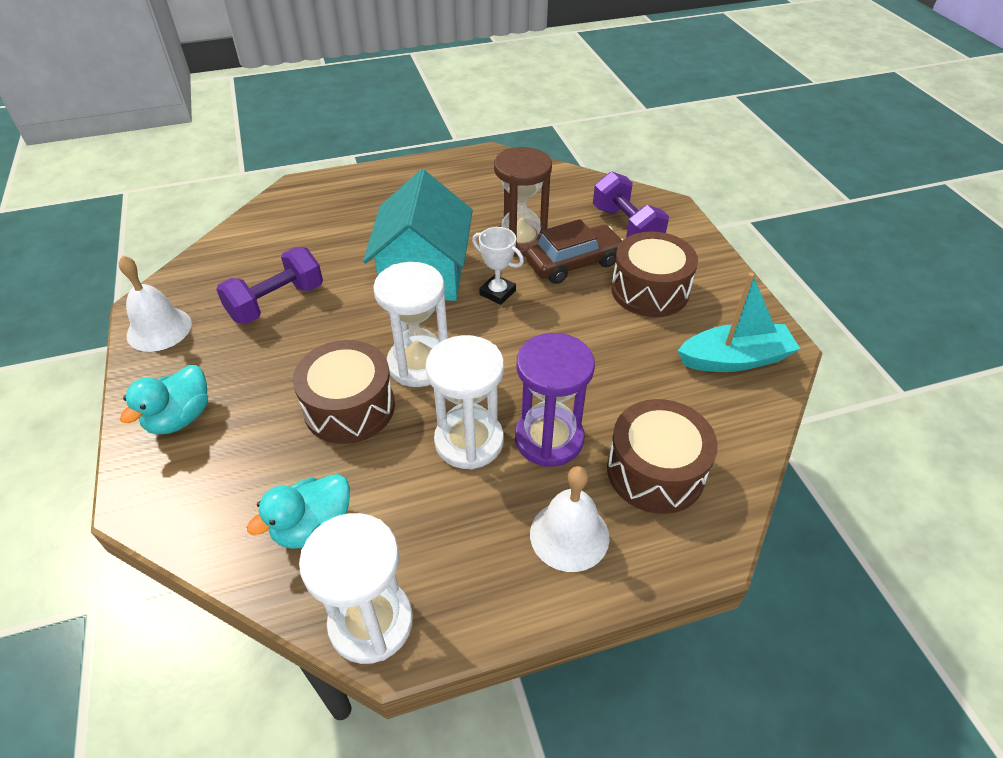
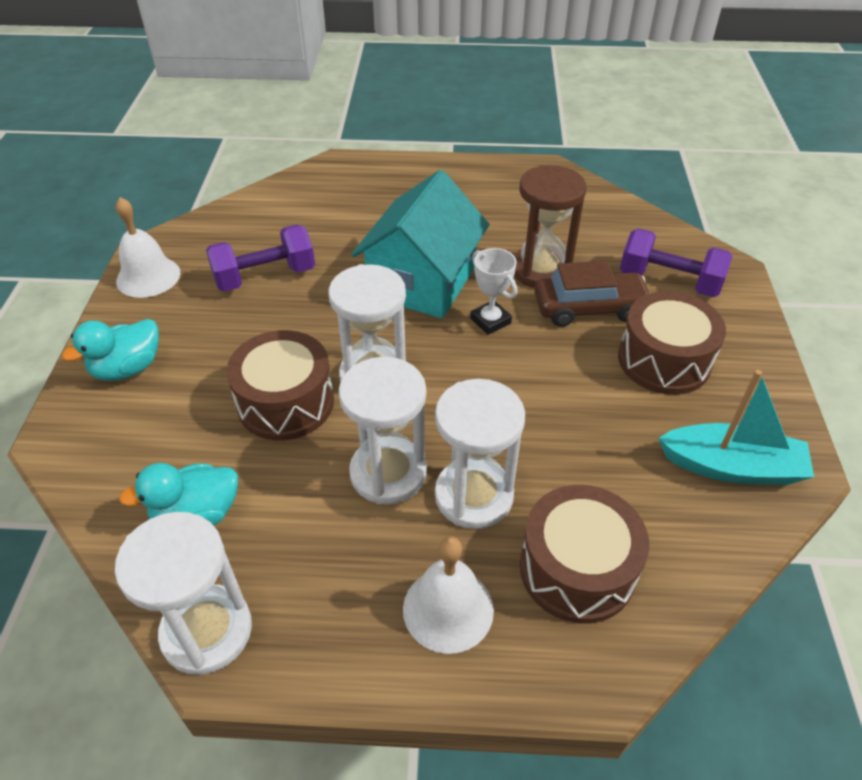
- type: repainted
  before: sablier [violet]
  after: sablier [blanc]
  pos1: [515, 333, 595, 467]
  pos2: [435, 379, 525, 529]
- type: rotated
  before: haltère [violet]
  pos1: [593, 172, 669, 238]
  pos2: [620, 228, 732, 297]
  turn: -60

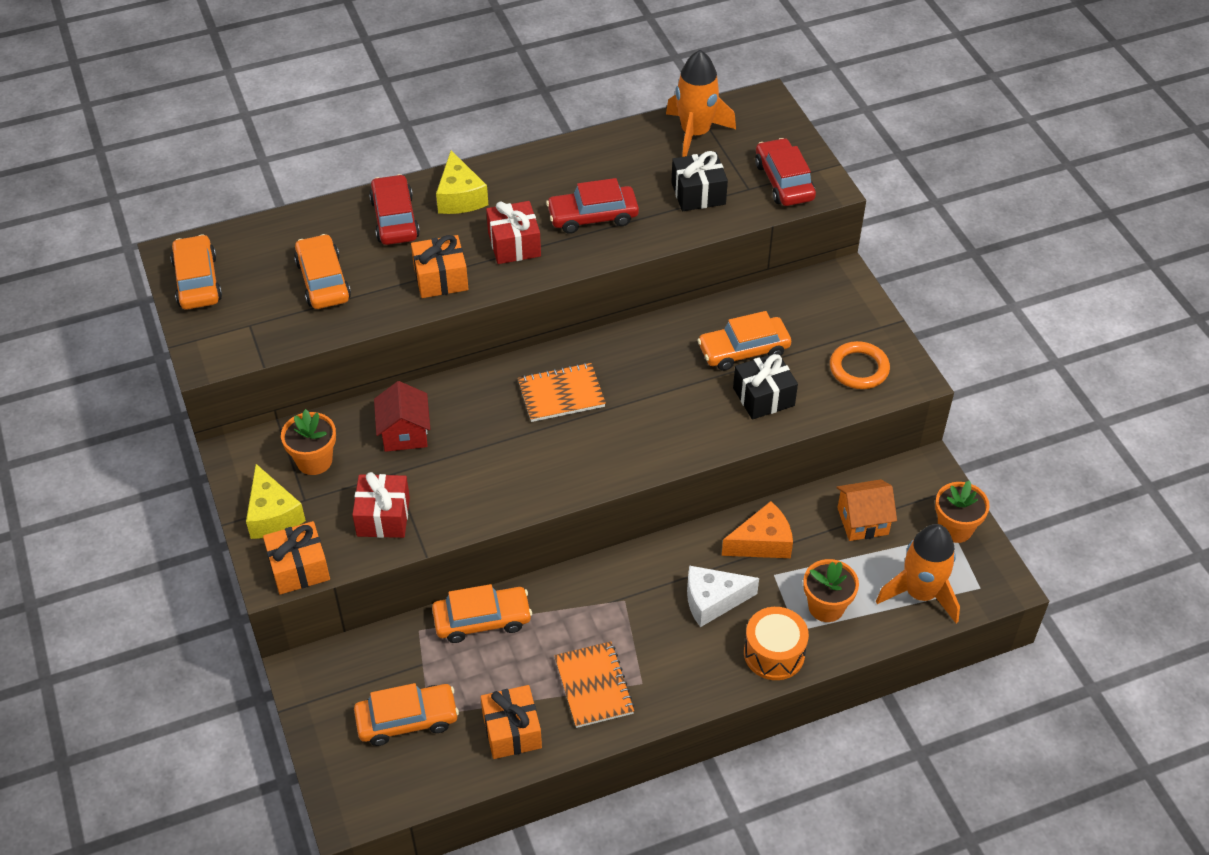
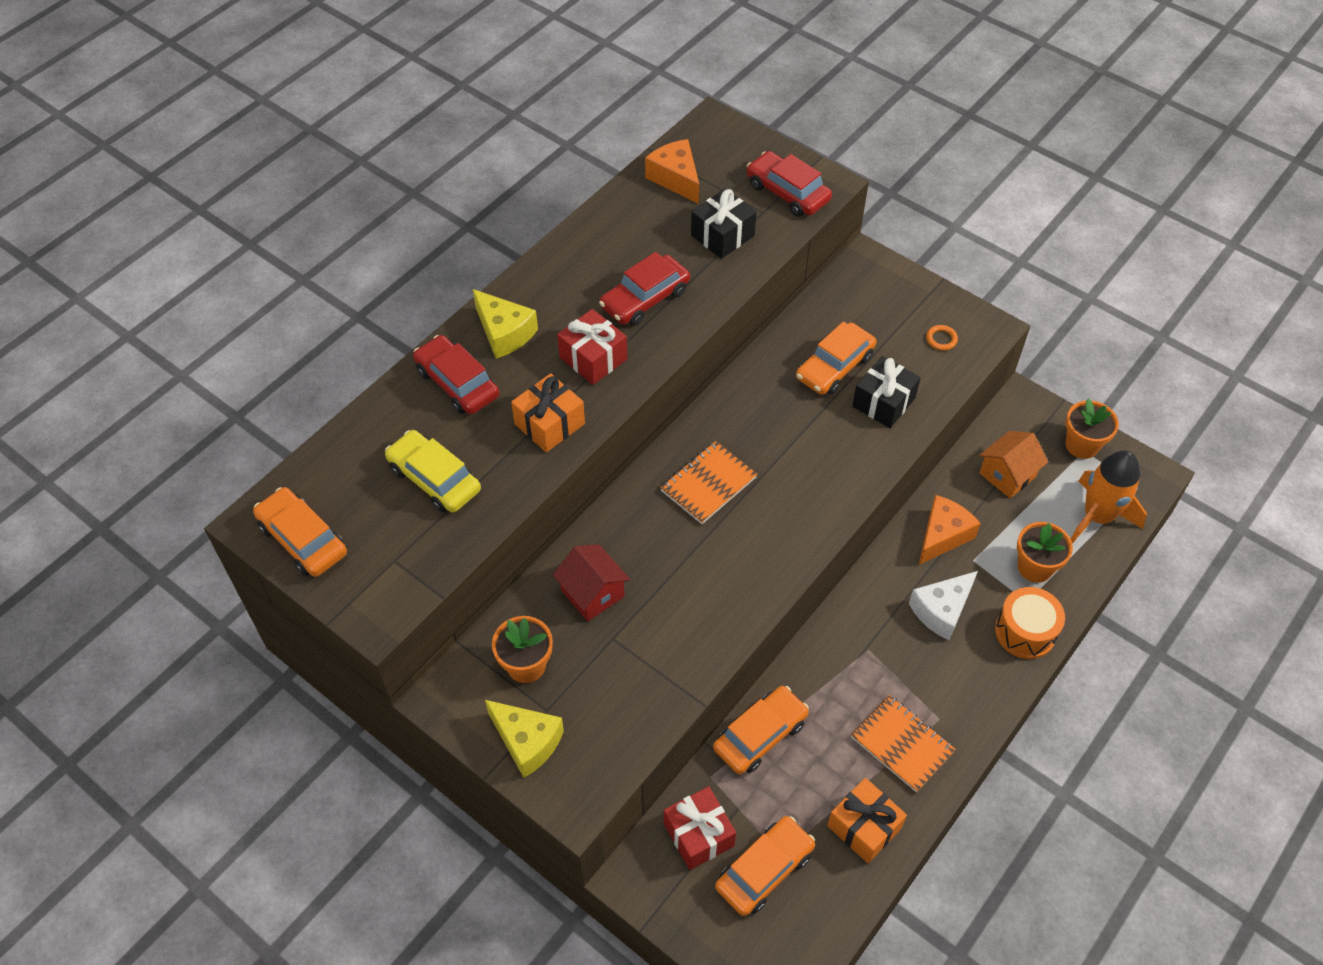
- type: gone
  before: cadeau [orange]
  pos1: [263, 521, 330, 595]
- type: repainted
  before: voiture [orange]
  after: voiture [jaune]
  pos1: [294, 234, 351, 309]
  pos2: [385, 430, 481, 513]
- type: shifted
  before: cadeau [rouge]
  pos1: [352, 472, 410, 538]
  pos2: [664, 786, 736, 870]
- type: swapped
  before: fusée [orange]
  after: fromage [orange]
  pos1: [666, 50, 736, 157]
  pos2: [645, 139, 699, 204]
- type: scaled
  before: anneau [orange]
  pos1: [830, 341, 890, 389]
  pos2: [926, 325, 958, 350]
  scale: 0.53

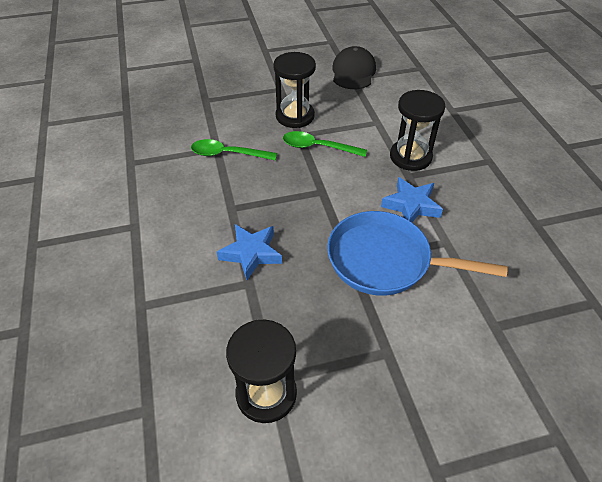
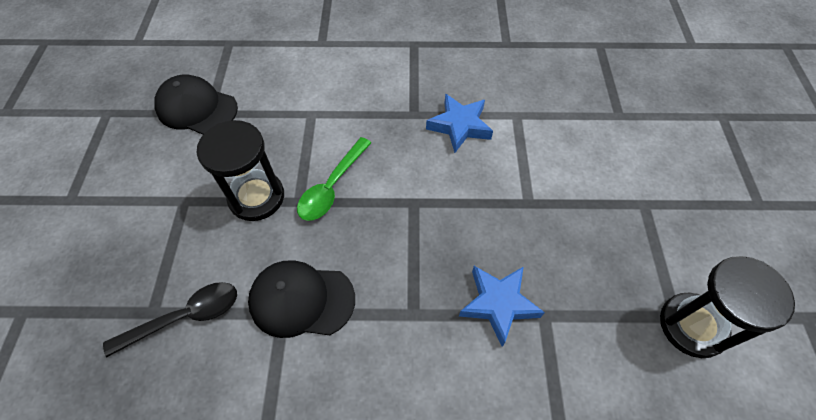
- type: swapped
  before: cuillère [vert]
  after: casquette [noir]
  pos1: [191, 139, 277, 161]
  pos2: [248, 260, 355, 338]
- type: gone
  before: poêle [bleu]
  pos1: [327, 211, 508, 296]
- type: gone
  before: sablier [noir]
  pos1: [390, 90, 446, 171]
- type: new
  after: cuillère [noir]
  pos2: [103, 282, 237, 357]

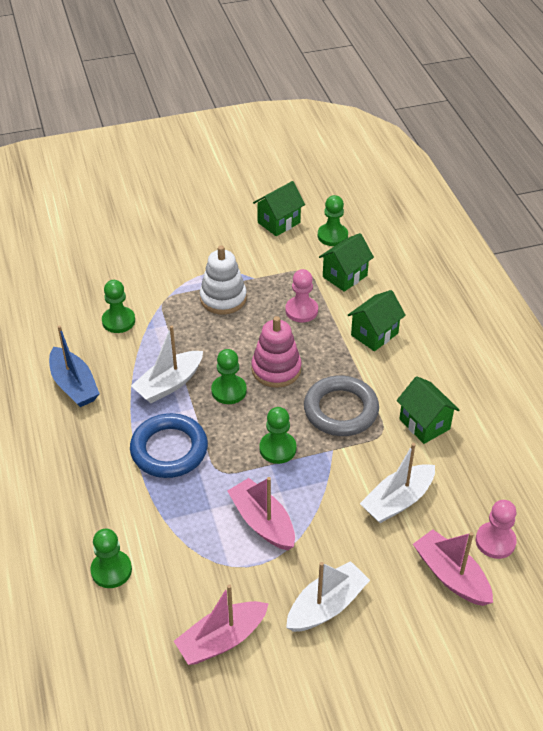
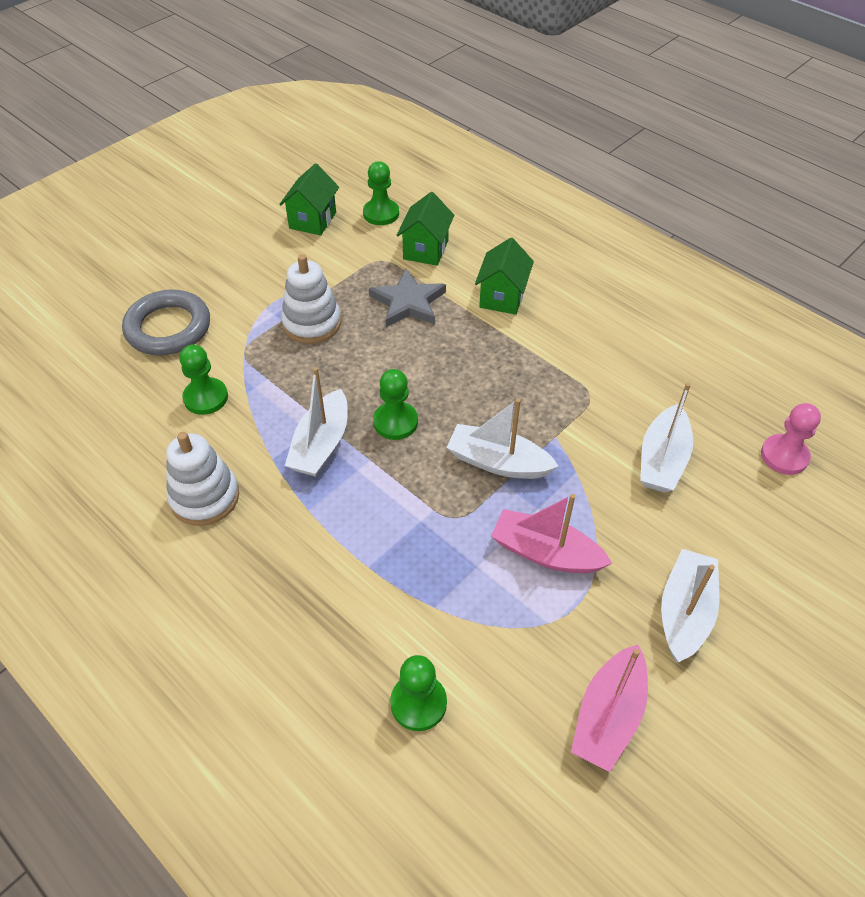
- type: swapped
  before: bateau [bleu]
  after: jouet à empiler [blanc]
  pos1: [49, 325, 100, 407]
  pos2: [166, 432, 239, 526]
- type: gone
  before: anneau [bleu]
  pos1: [130, 413, 208, 478]
- type: gone
  before: jouet à empiler [rose]
  pos1: [252, 316, 301, 388]
- type: swapped
  before: pion [vert]
  after: bateau [blanc]
  pos1: [259, 407, 297, 464]
  pos2: [447, 398, 559, 479]
- type: swapped
  before: pion [rose]
  after: étoile [gris]
  pos1: [285, 269, 318, 322]
  pos2: [369, 268, 446, 327]
- type: shifted
  before: anneau [gris]
  pos1: [304, 376, 379, 436]
  pos2: [122, 290, 210, 355]
- type: gone
  before: maison [vert]
  pos1: [397, 376, 459, 444]
- type: gone
  before: bateau [rose]
  pos1: [413, 529, 493, 606]

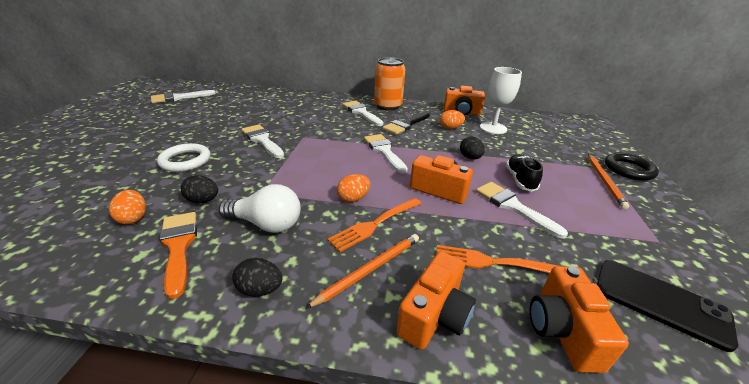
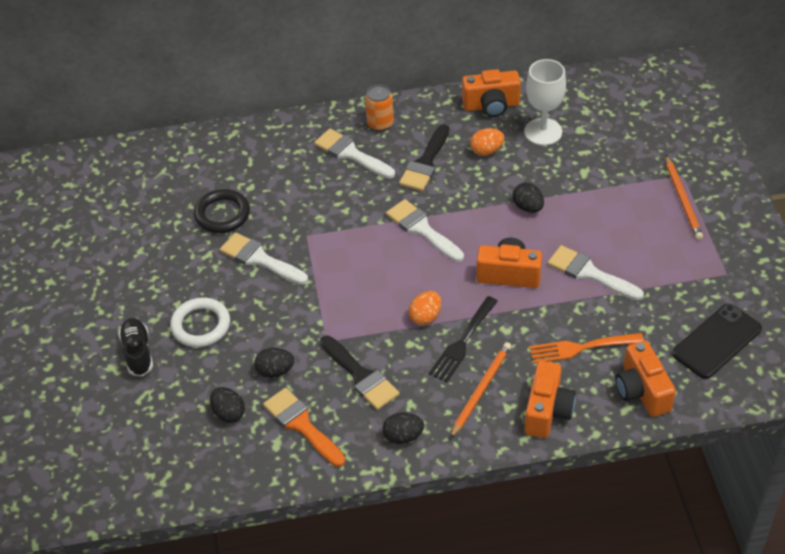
- type: repainted
  before: œuf [orange]
  after: œuf [noir]
  pos1: [109, 190, 146, 224]
  pos2: [210, 387, 245, 423]
- type: gone
  before: pinceau [blanc]
  pos1: [151, 90, 216, 103]
- type: swapped
  before: ampoule [blanc]
  after: pinceau [noir]
  pos1: [219, 184, 301, 233]
  pos2: [320, 336, 400, 410]
- type: repainted
  before: fourchette [orange]
  after: fourchette [noir]
  pos1: [327, 198, 422, 252]
  pos2: [429, 296, 498, 382]
- type: scaled
  before: canette [orange]
  pos1: [374, 57, 405, 111]
  pos2: [365, 85, 394, 131]
  scale: 0.61
- type: shifted
  before: chaussure [noir]
  pos1: [506, 155, 543, 192]
  pos2: [118, 318, 153, 376]
- type: rotated
  before: téléphone [noir]
  pos1: [597, 260, 738, 352]
  pos2: [672, 303, 762, 379]
  turn: -60
- type: shifted
  before: anneau [noir]
  pos1: [605, 153, 659, 181]
  pos2: [194, 189, 250, 233]

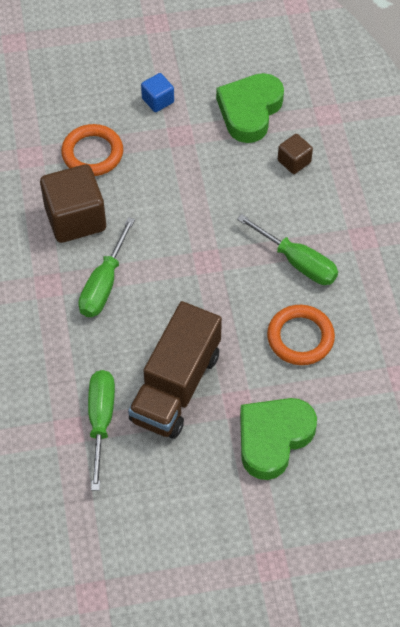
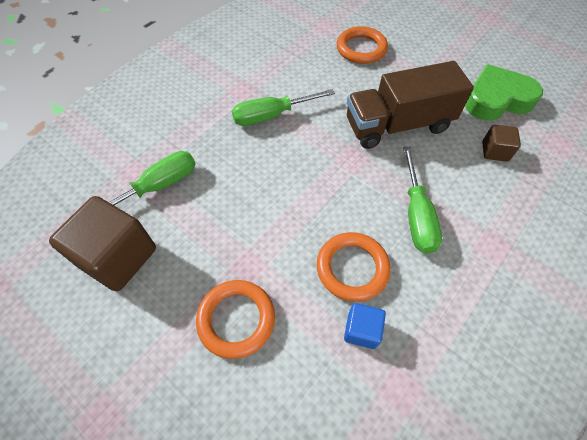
- type: shifted
  before: cube [marron]
  pos1: [40, 164, 106, 243]
  pos2: [49, 196, 156, 291]
- type: shifted
  before: camion [marron]
  pos1: [128, 301, 222, 439]
  pos2: [347, 61, 474, 149]
- type: shifted
  before: cube [bleu]
  pos1: [141, 73, 174, 112]
  pos2: [344, 303, 386, 349]
- type: swapped
  before: cœur [vert]
  after: anneau [orange]
  pos1: [240, 398, 317, 480]
  pos2: [196, 280, 275, 359]

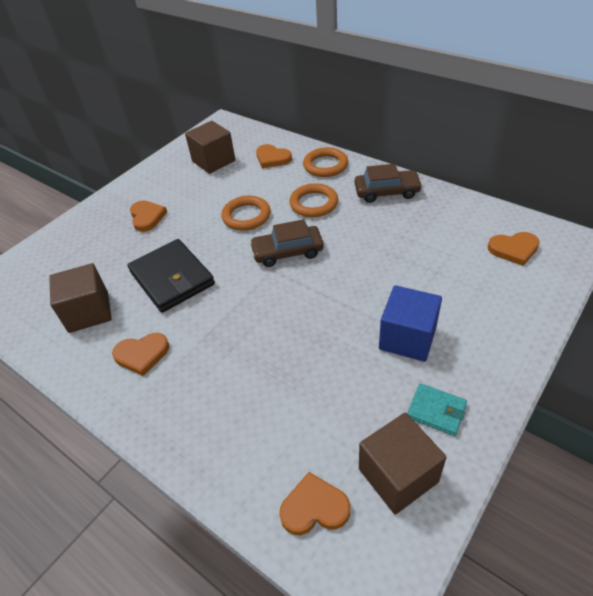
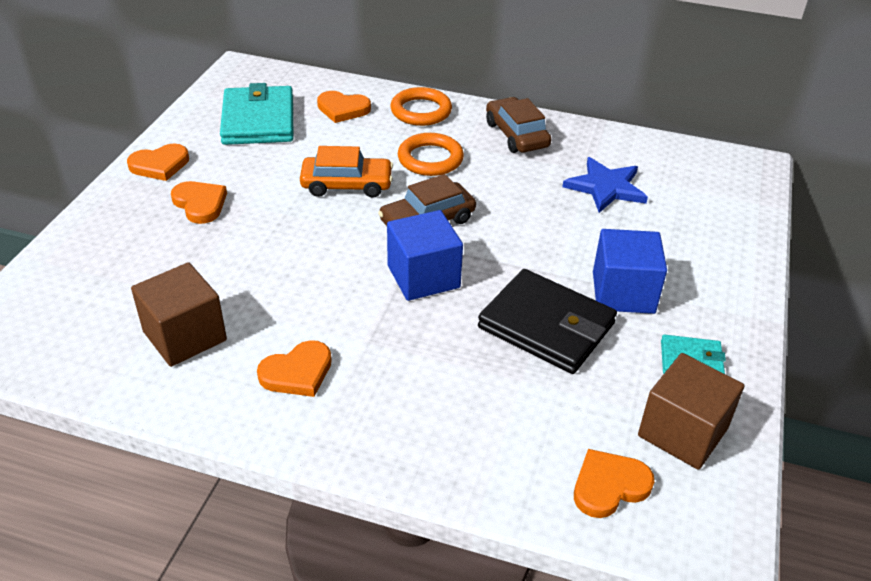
- type: shifted
  before: portefeuille [noir]
  pos1: [127, 239, 215, 313]
  pos2: [478, 269, 617, 374]
- type: swapped
  before: cube [marron]
  after: portefeuille [turquoise]
  pos1: [185, 121, 236, 174]
  pos2: [220, 83, 293, 145]
- type: swapped
  before: anneau [orange]
  after: voiture [orange]
  pos1: [221, 196, 271, 231]
  pos2: [300, 146, 393, 198]
- type: rotated
  before: voiture [marron]
  pos1: [354, 164, 422, 203]
  pos2: [486, 97, 552, 153]
  turn: -90
- type: shifted
  before: cœur [orange]
  pos1: [488, 232, 540, 266]
  pos2: [127, 143, 189, 181]
- type: new
  after: cube [bleu]
  pos2: [387, 210, 463, 301]
- type: new
  after: étoile [bleu]
  pos2: [563, 157, 648, 213]

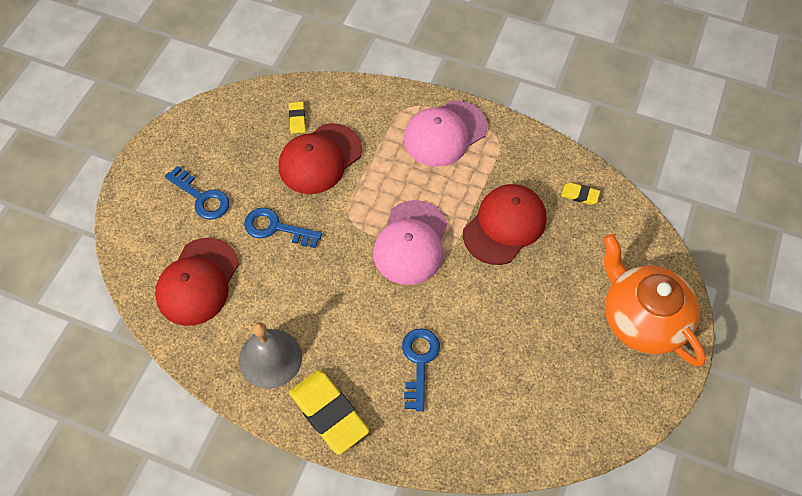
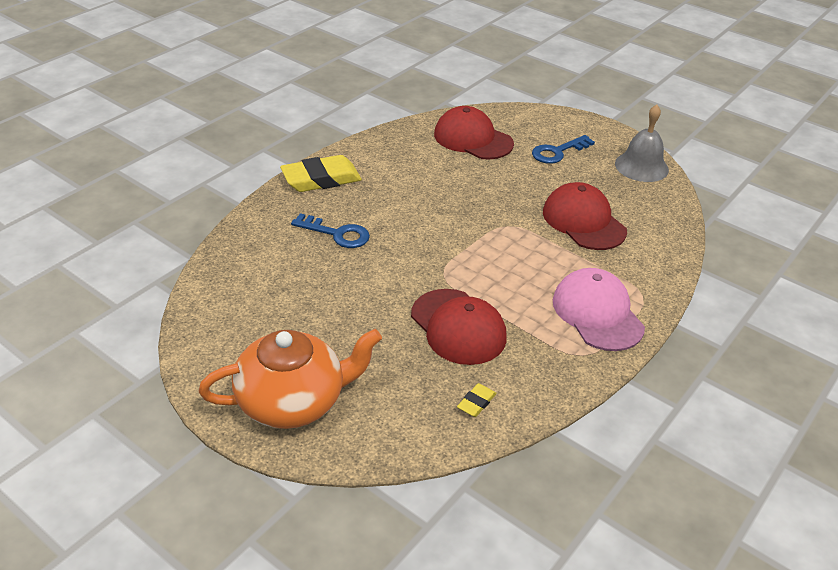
- type: shifted
  before: cloche [gris]
  pos1: [239, 322, 302, 389]
  pos2: [615, 105, 669, 182]
- type: gone
  before: clé [bleu]
  pos1: [244, 208, 322, 248]
- type: gone
  before: gomme [jaune]
  pos1: [289, 102, 306, 134]
- type: gone
  before: casquette [rose]
  pos1: [373, 200, 448, 285]

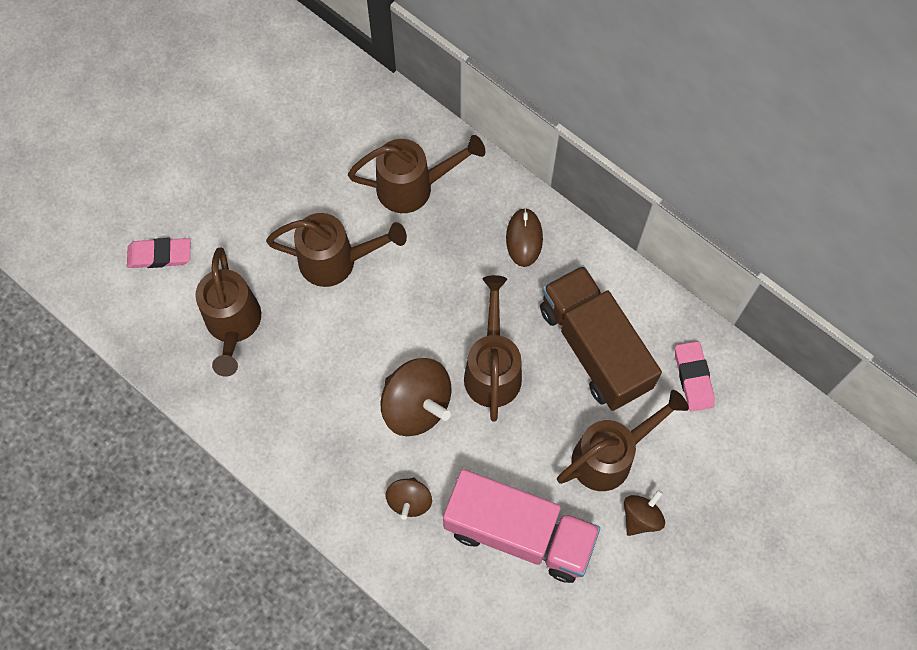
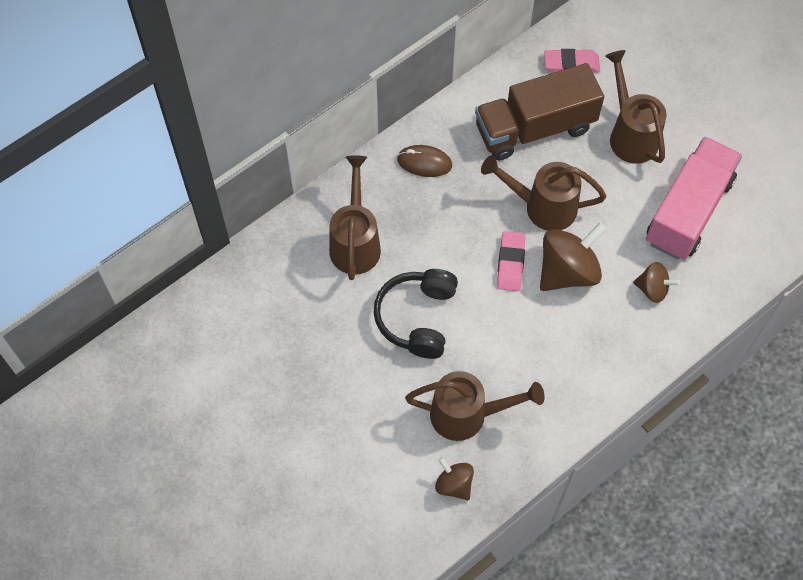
- type: shifted
  before: gomme [rose]
  pos1: [127, 238, 190, 268]
  pos2: [497, 231, 526, 291]
- type: swapped
  before: arrosoir [marron]
  after: casque audio [noir]
  pos1: [266, 213, 407, 287]
  pos2: [373, 269, 458, 359]
- type: shifted
  before: toupie [marron]
  pos1: [624, 490, 665, 536]
  pos2: [435, 457, 474, 501]

